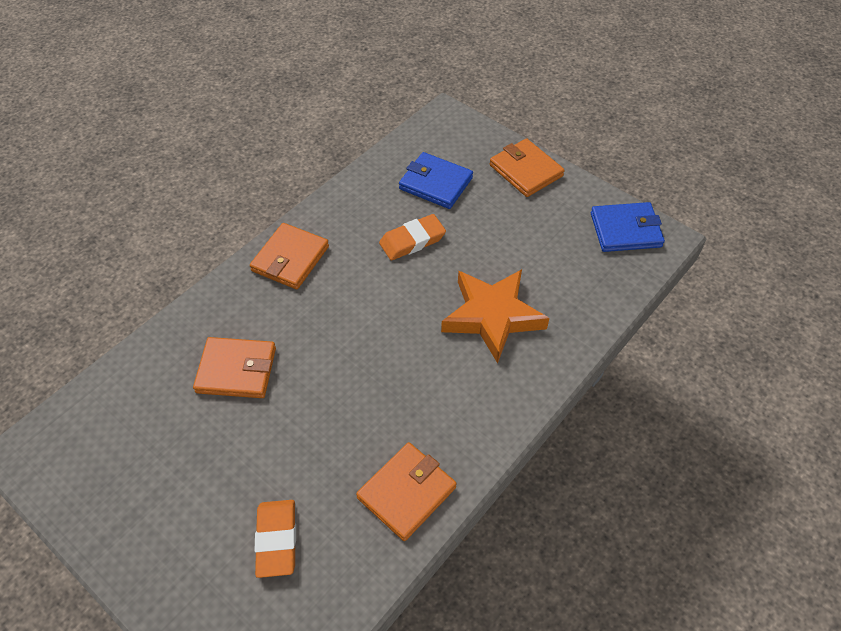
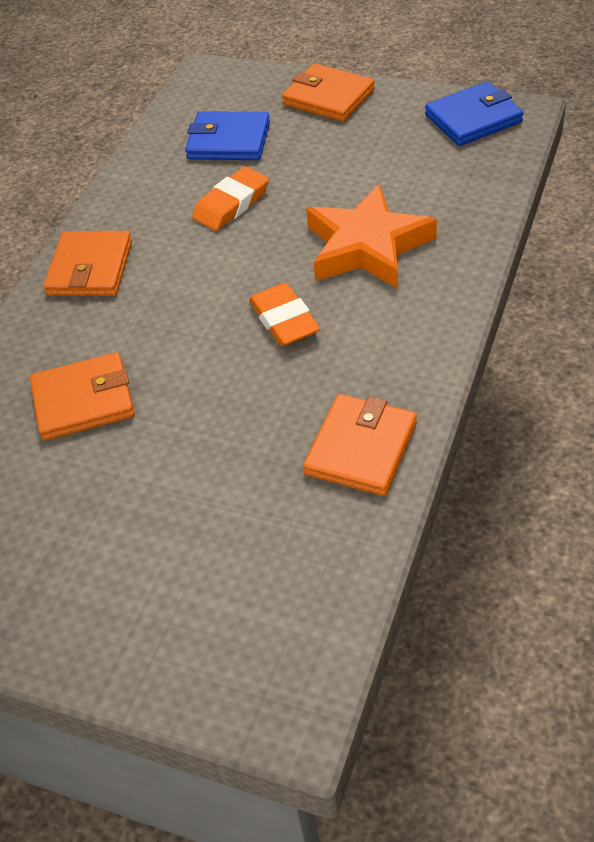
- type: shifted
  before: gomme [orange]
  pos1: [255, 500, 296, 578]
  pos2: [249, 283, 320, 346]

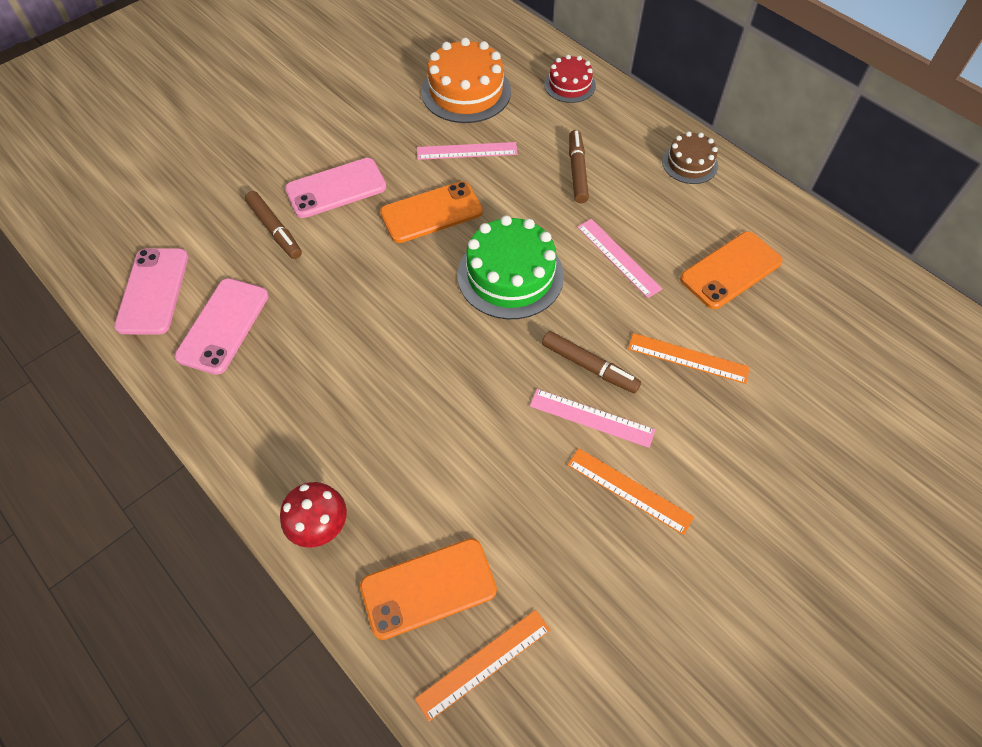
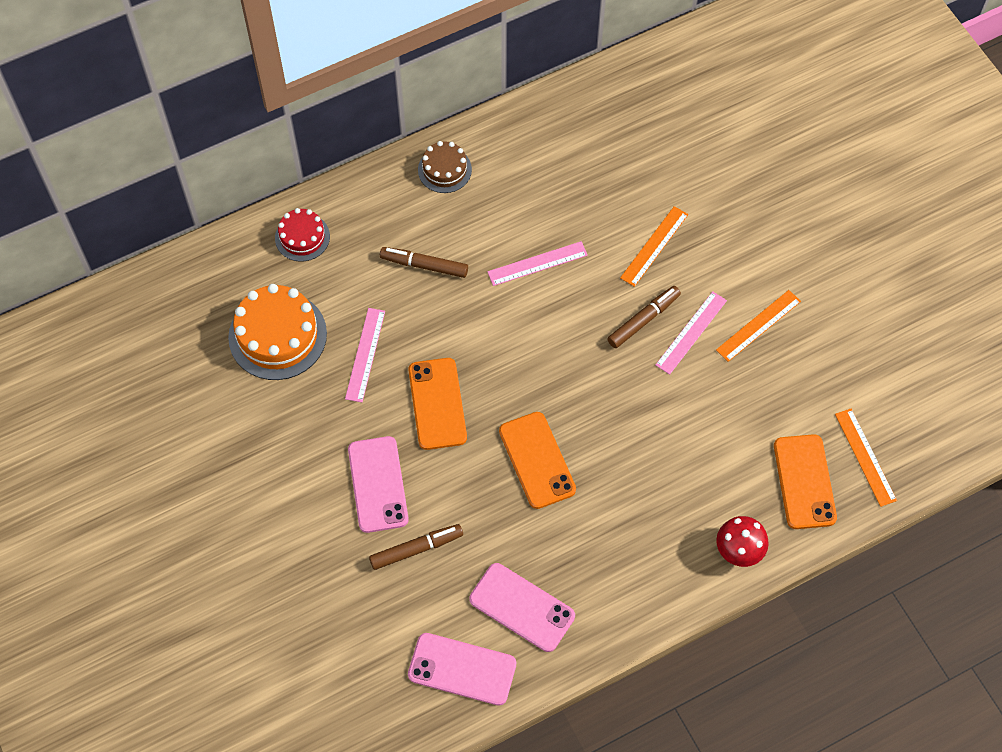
- type: gone
  before: gâteau [vert]
  pos1: [458, 215, 564, 319]
- type: shifted
  before: téléphone [orange]
  pos1: [680, 231, 783, 309]
  pos2: [499, 412, 576, 509]

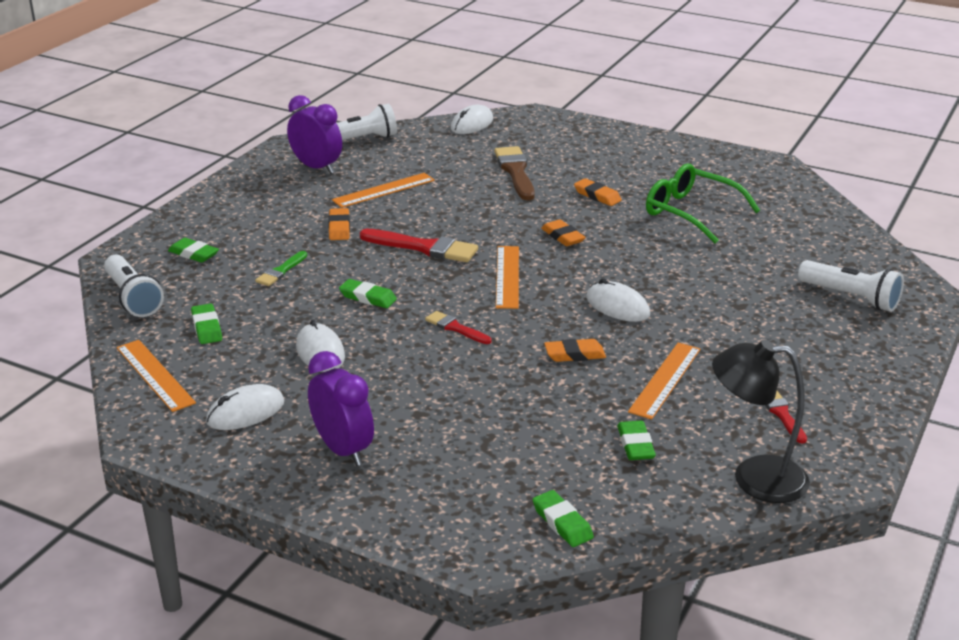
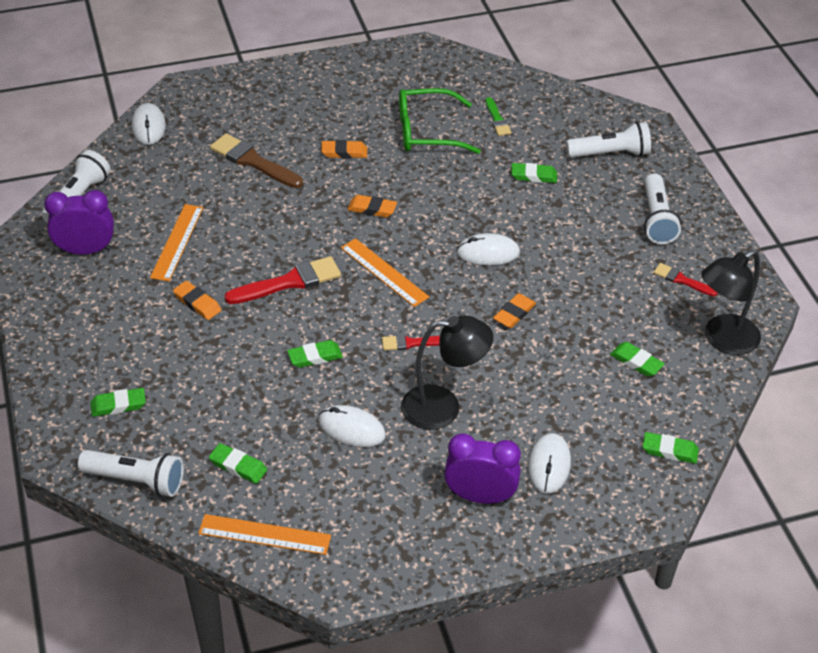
- type: shifted
  before: souris [blanc]
  pos1: [206, 384, 284, 430]
  pos2: [528, 433, 571, 494]
- type: shifted
  before: pinceau [vert]
  pos1: [255, 251, 307, 286]
  pos2: [486, 97, 512, 136]
- type: gone
  before: règle [orange]
  pos1: [628, 342, 700, 420]
- type: new
  after: lampe [noir]
  pos2: [401, 315, 493, 430]
- type: new
  after: gomme [vert]
  pos2: [511, 163, 557, 183]
- type: new
  after: lampe de poche [blanc]
  pos2: [644, 173, 681, 244]

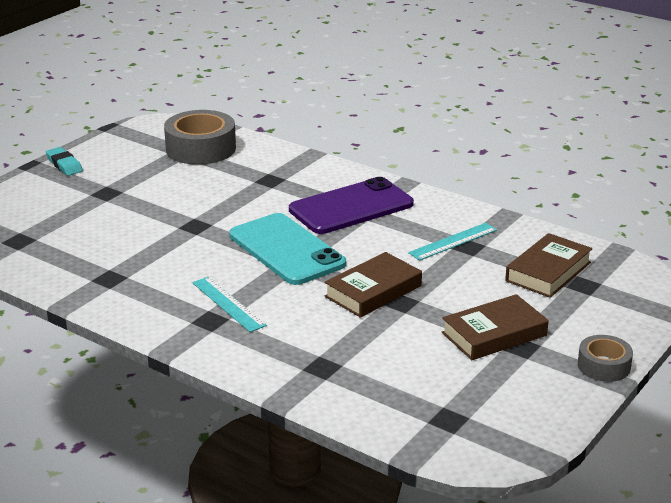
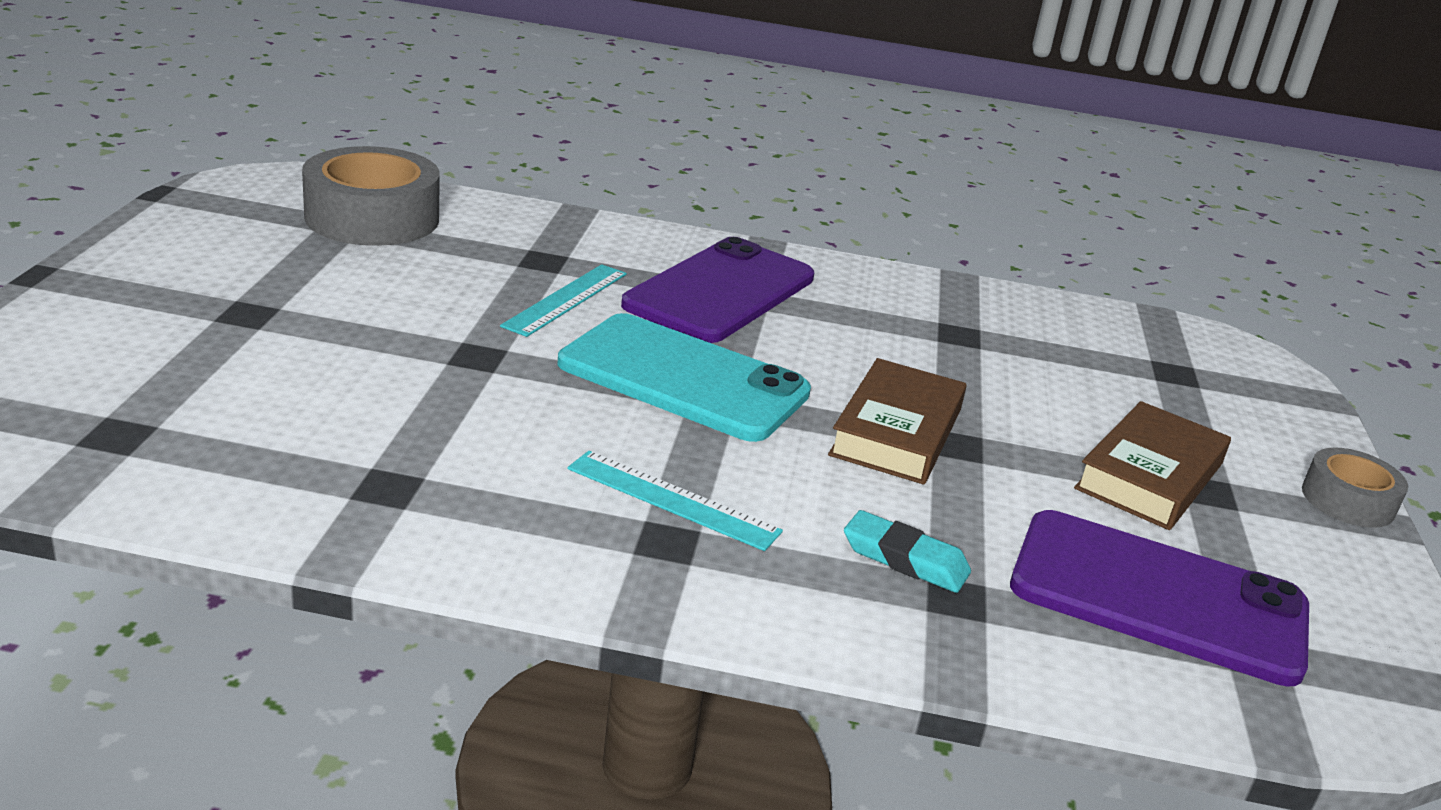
- type: shifted
  before: gomme [turquoise]
  pos1: [46, 147, 83, 176]
  pos2: [844, 510, 971, 593]
- type: shifted
  before: règle [turquoise]
  pos1: [408, 223, 497, 261]
  pos2: [500, 264, 627, 337]
- type: gone
  before: livre [marron]
  pos1: [505, 233, 593, 298]
- type: new
  after: téléphone [violet]
  pos2: [1010, 510, 1309, 687]

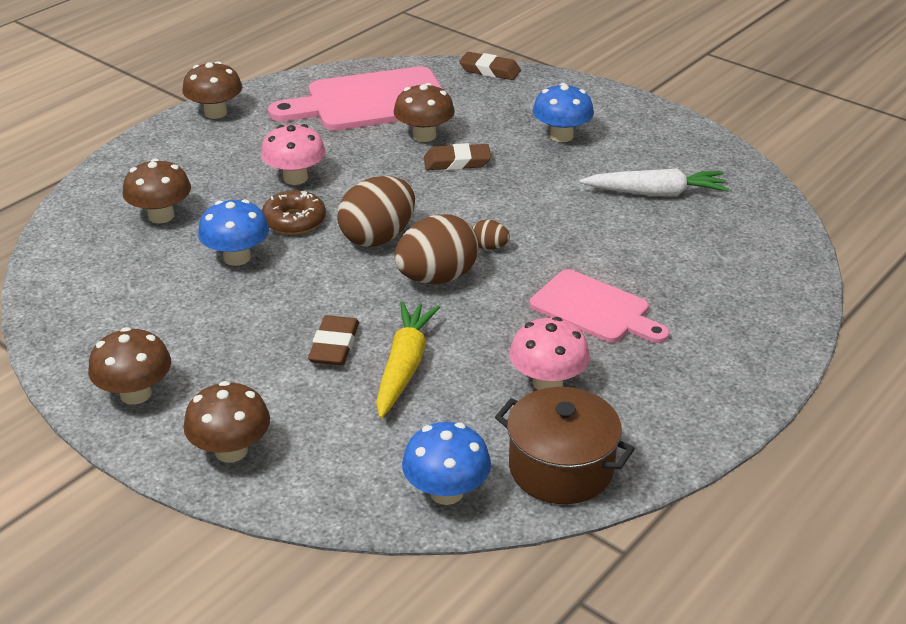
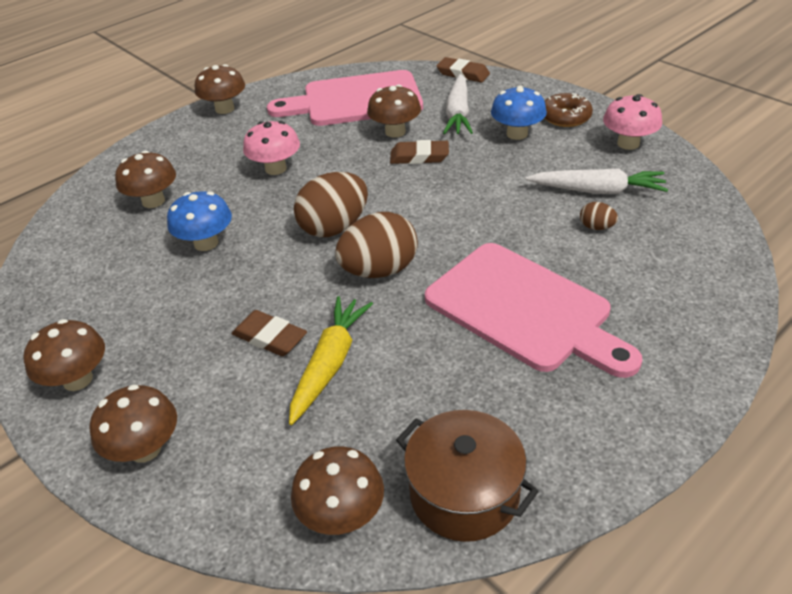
- type: shifted
  before: beignet [marron]
  pos1: [262, 190, 326, 235]
  pos2: [545, 93, 593, 127]
- type: rotated
  before: gomme [marron]
  pos1: [308, 315, 359, 366]
  pos2: [231, 310, 307, 356]
  turn: -75
- type: repainted
  before: champignon [bleu]
  after: champignon [marron]
  pos1: [402, 422, 491, 505]
  pos2: [291, 446, 384, 535]
- type: shifted
  before: œuf [marron]
  pos1: [472, 219, 510, 250]
  pos2: [580, 202, 618, 230]
- type: shifted
  before: champignon [rose]
  pos1: [509, 317, 590, 390]
  pos2: [603, 94, 662, 150]
- type: scaled
  before: planche à découper [rose]
  pos1: [530, 269, 670, 343]
  pos2: [425, 243, 642, 378]
  scale: 1.6
- type: new
  after: carotte [blanc]
  pos2: [443, 74, 473, 134]

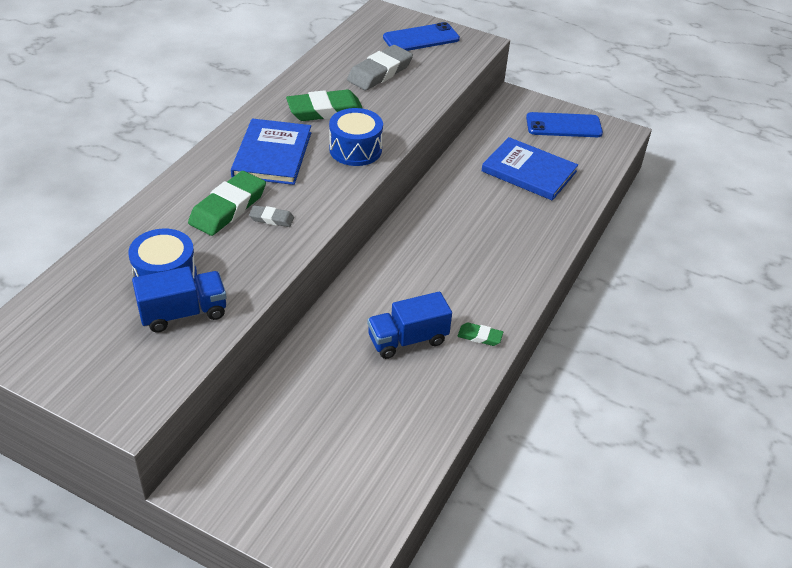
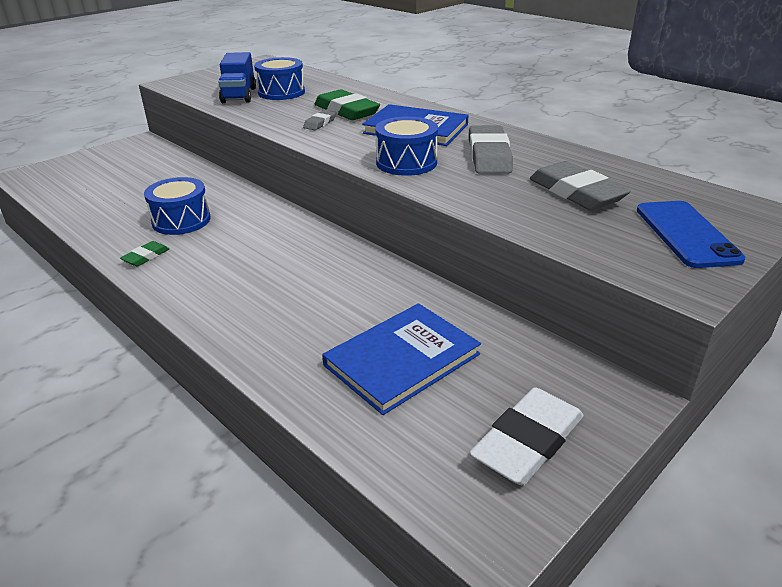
- type: repainted
  before: gomme [vert]
  after: gomme [gris]
  pos1: [286, 90, 363, 121]
  pos2: [469, 125, 513, 174]
- type: swapped
  before: camion [bleu]
  after: tambour [bleu]
  pos1: [367, 292, 452, 359]
  pos2: [144, 177, 211, 235]
- type: swapped
  before: téléphone [bleu]
  after: gomme [blanc]
  pos1: [526, 112, 603, 137]
  pos2: [469, 387, 584, 485]

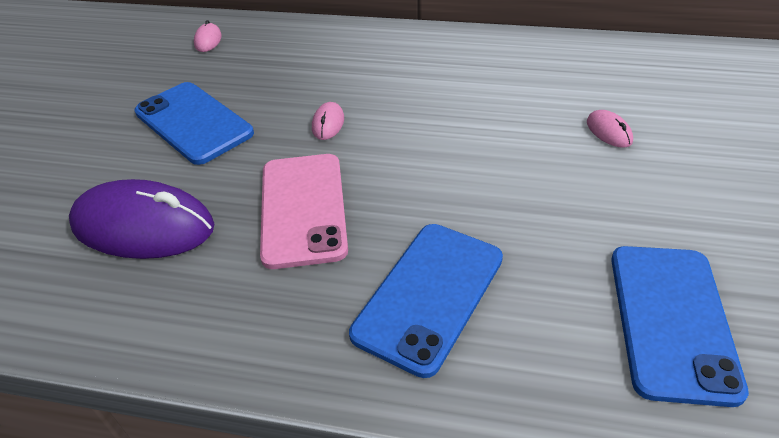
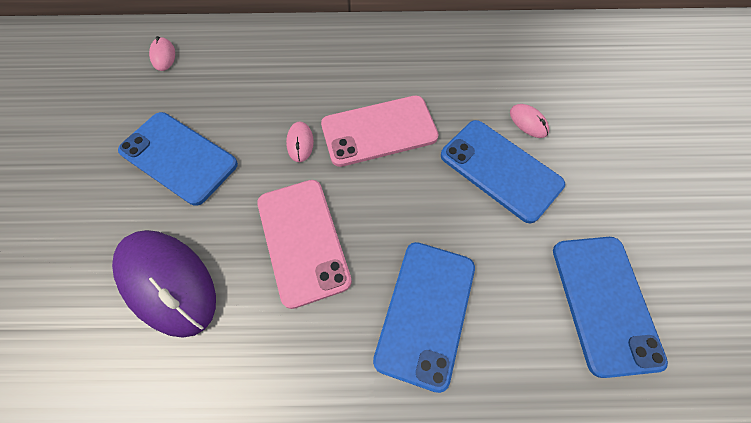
- type: rotated
  before: souris [violet]
  pos1: [69, 179, 215, 259]
  pos2: [112, 230, 216, 338]
  turn: 45
- type: new
  after: téléphone [rose]
  pos2: [321, 95, 439, 167]
- type: new
  after: téléphone [bleu]
  pos2: [441, 120, 565, 223]

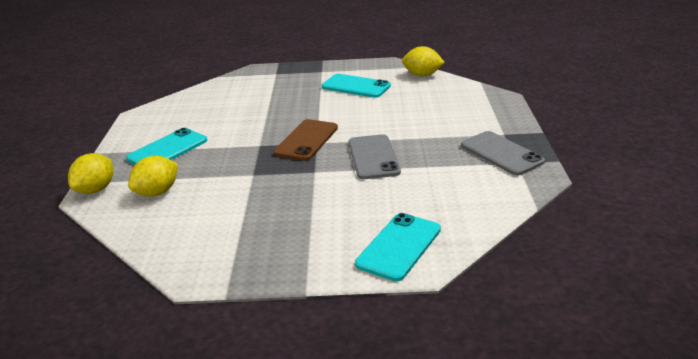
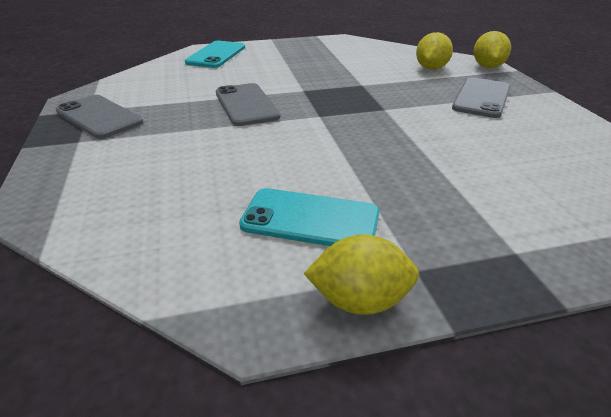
- type: repainted
  before: téléphone [turquoise]
  after: téléphone [gris]
  pos1: [126, 128, 207, 165]
  pos2: [452, 77, 510, 118]
- type: gone
  before: téléphone [marron]
  pos1: [274, 119, 338, 161]
- type: shifted
  before: citron [jaune]
  pos1: [402, 46, 445, 76]
  pos2: [304, 234, 419, 315]

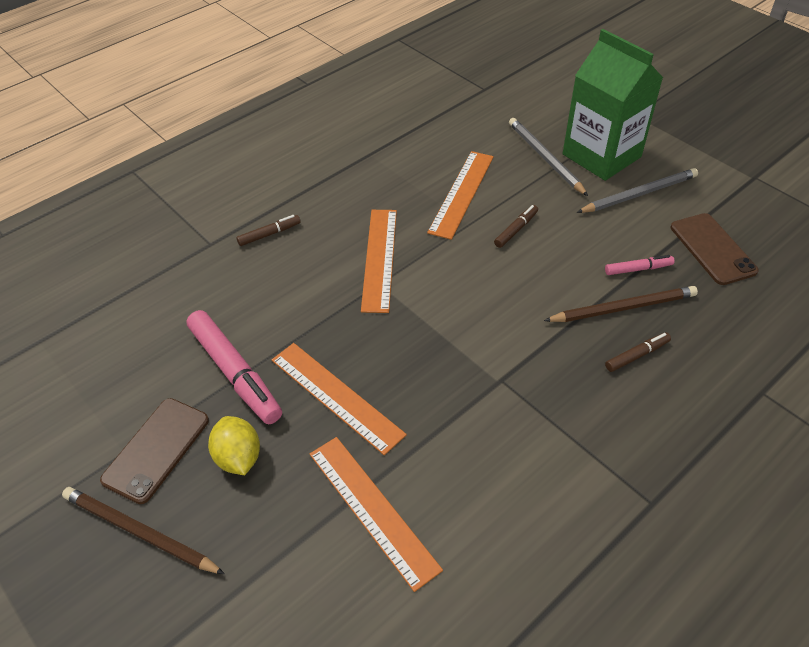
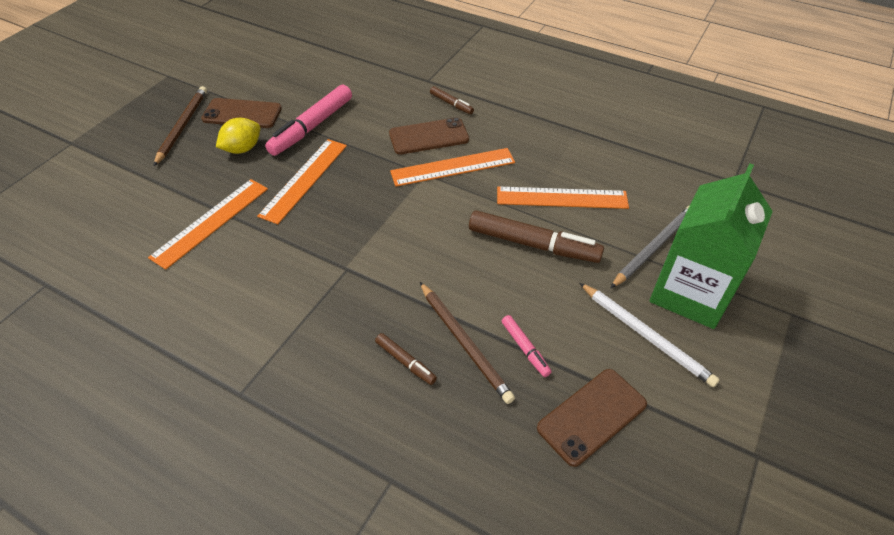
- type: scaled
  before: feutre [marron]
  pos1: [494, 205, 538, 248]
  pos2: [469, 211, 604, 263]
  scale: 2.03
- type: repainted
  before: crayon [gris]
  after: crayon [blanc]
  pos1: [577, 168, 698, 213]
  pos2: [580, 283, 720, 387]
- type: new
  after: téléphone [marron]
  pos2: [389, 117, 469, 154]

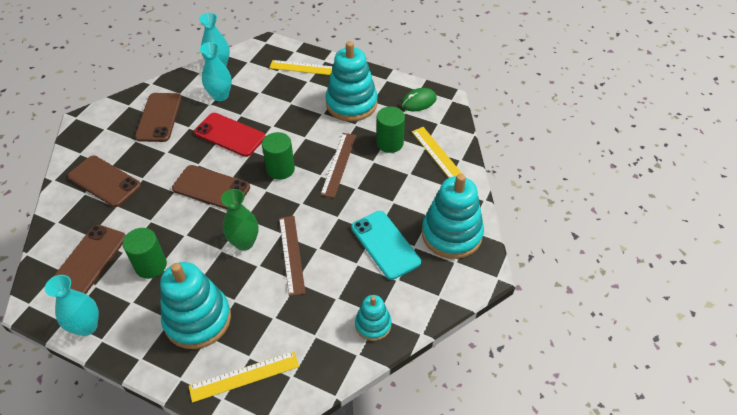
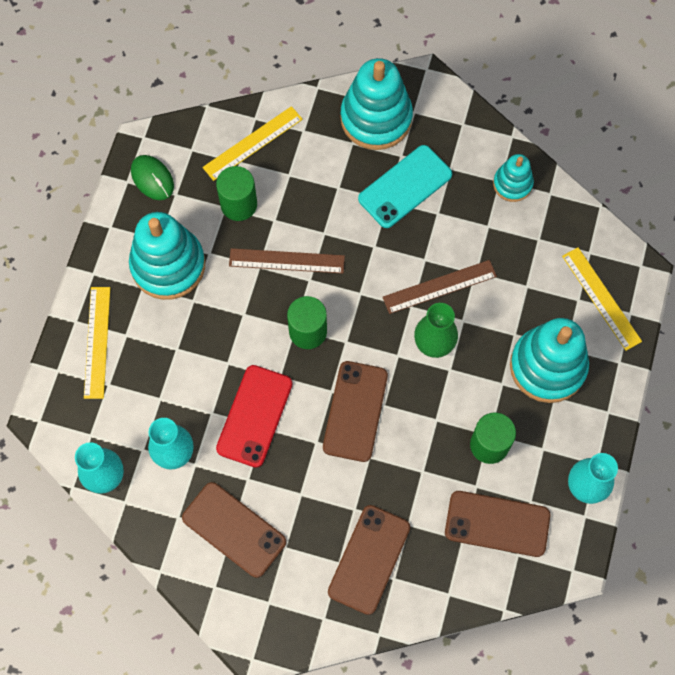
- type: rotated
  before: téléphone [marron]
  pos1: [135, 93, 182, 142]
  pos2: [182, 482, 286, 578]
  turn: 45

